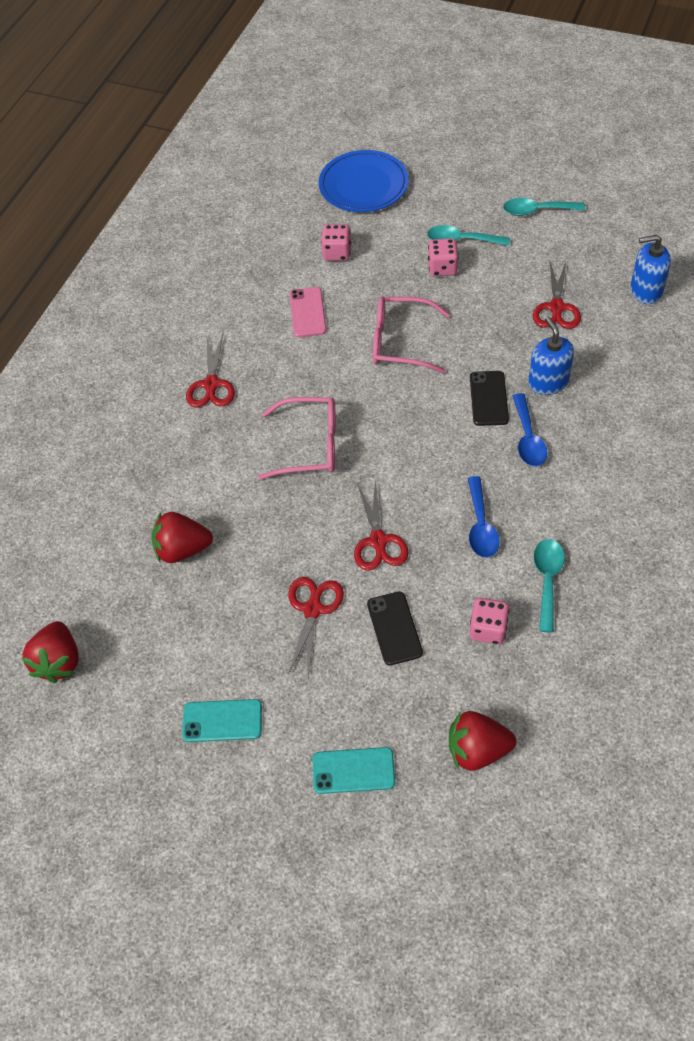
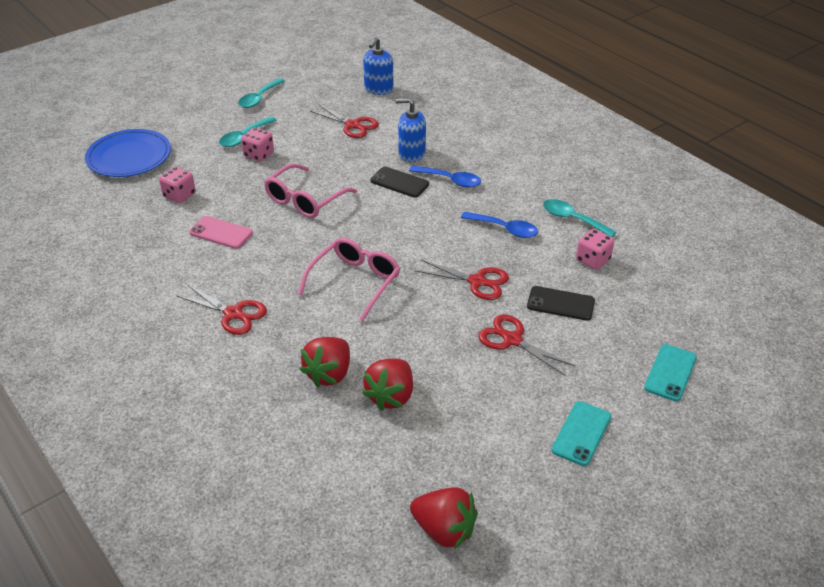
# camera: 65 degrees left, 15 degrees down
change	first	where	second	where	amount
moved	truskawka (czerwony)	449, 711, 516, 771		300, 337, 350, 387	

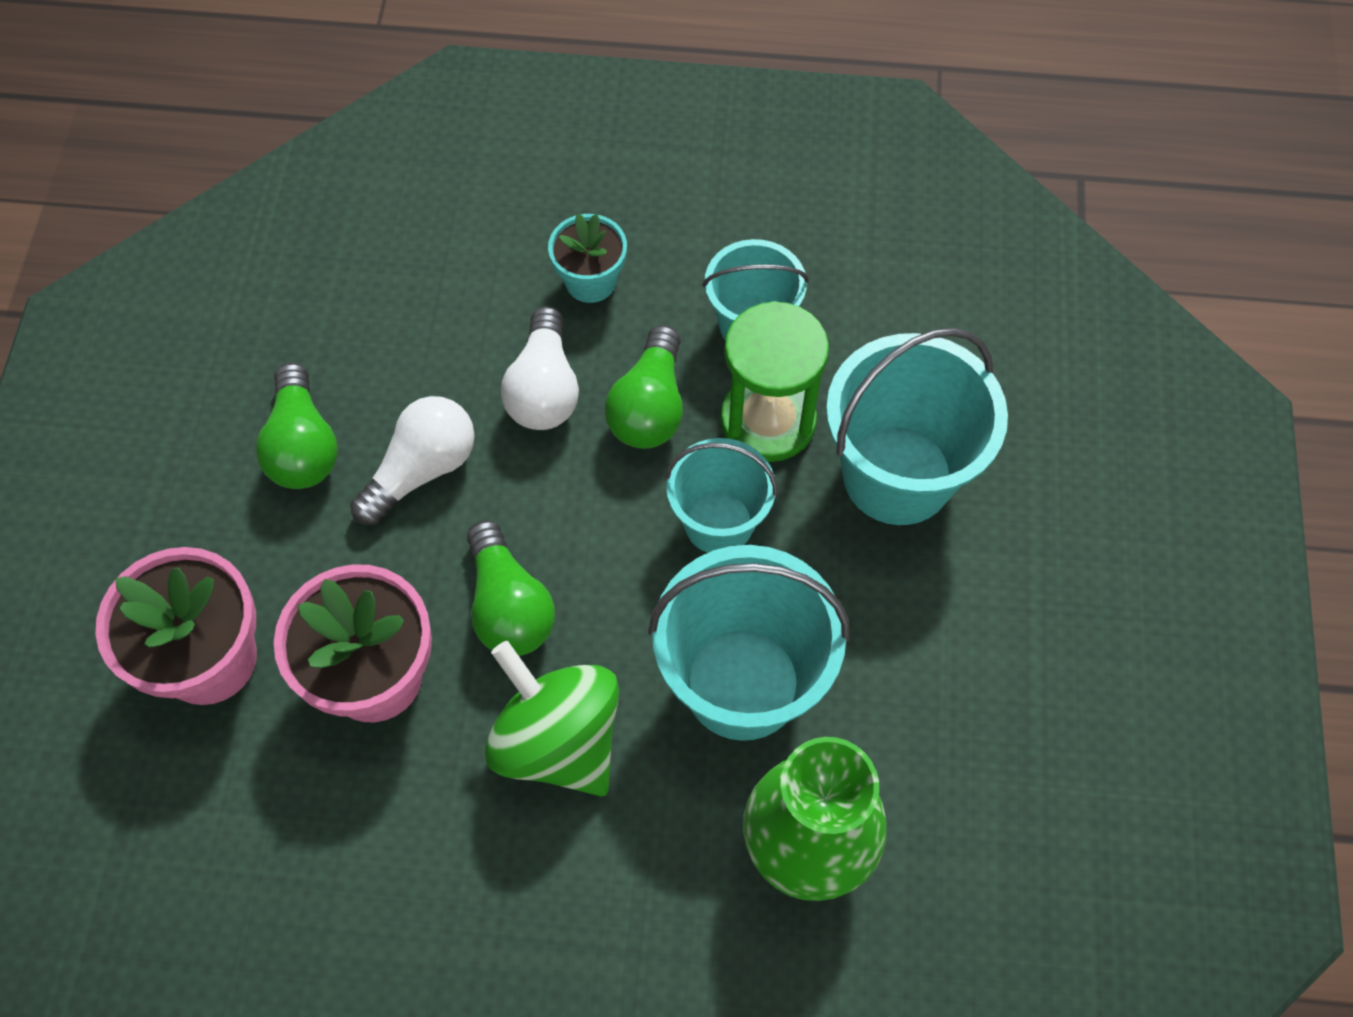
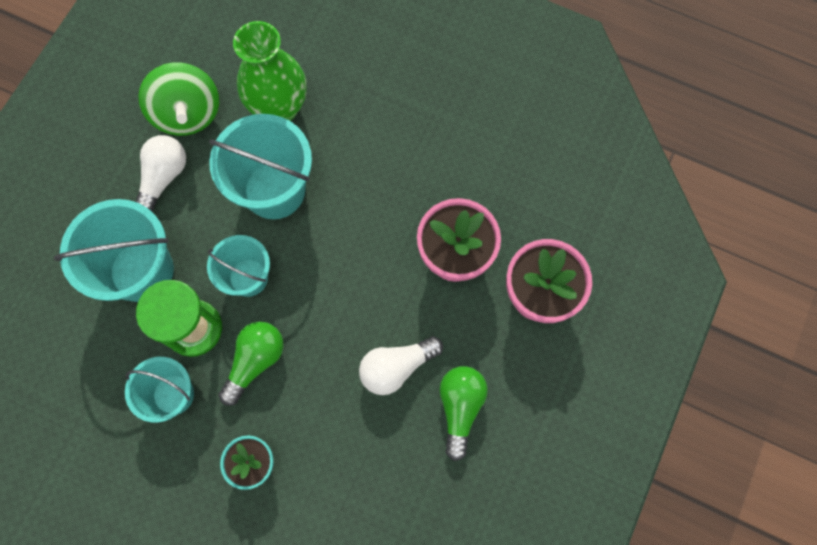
# camera: 160 degrees left, 10 degrees up
change	first	where	second	where	amount
removed	żarówka (zielony)	467, 520, 555, 656			
moved	bączek (zielony)	485, 641, 619, 796		138, 62, 219, 136	
moved	żarówka (biały)	501, 306, 579, 430		135, 135, 186, 212	

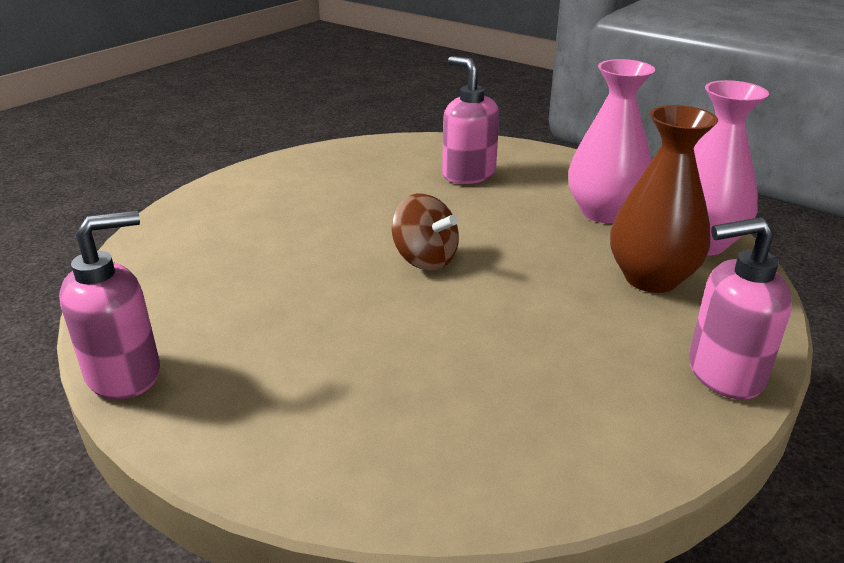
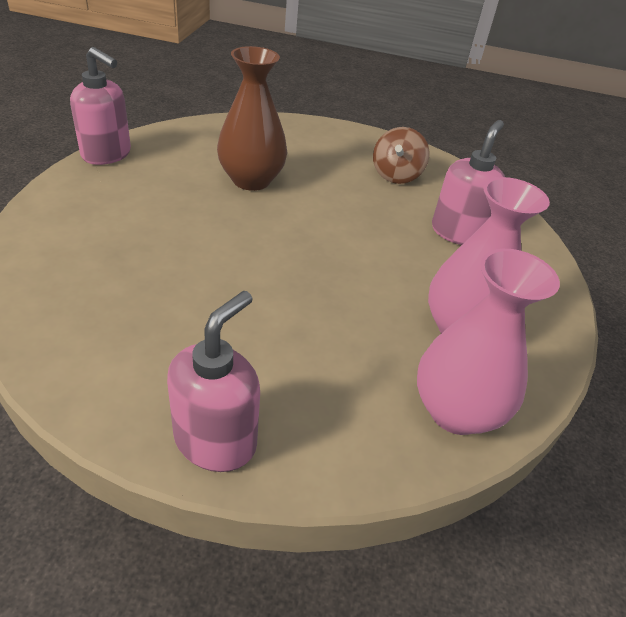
# camera: 60 degrees right, 10 degrees up
change	first	where	second	where	amount
moved	bączek (brązowy)	391, 194, 459, 271		373, 127, 429, 184	
moved	wazon (brązowy)	610, 105, 718, 293		217, 46, 287, 191	
turned	dozownik mydła (różowy)	689, 217, 792, 400		167, 291, 260, 472	60 degrees clockwise

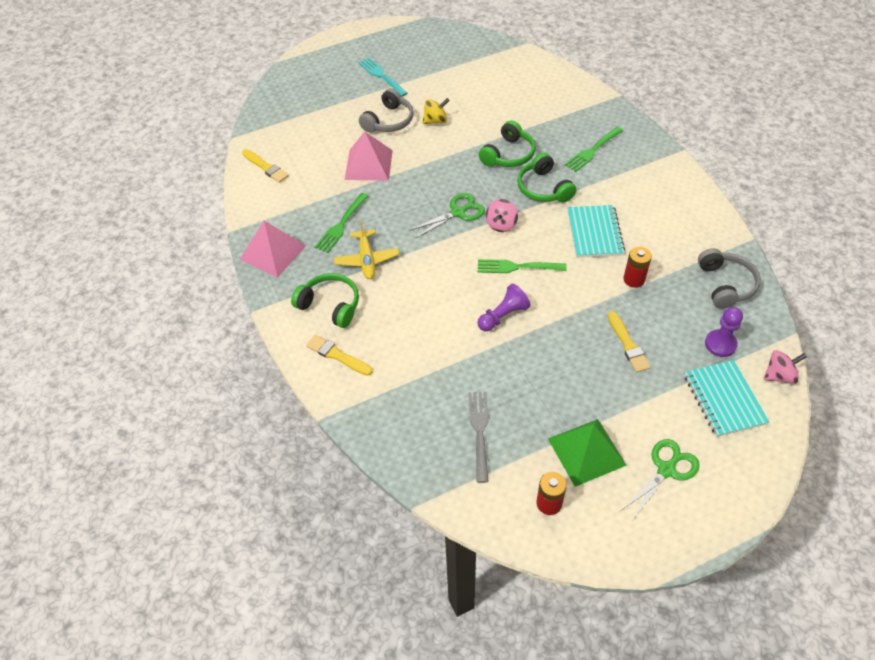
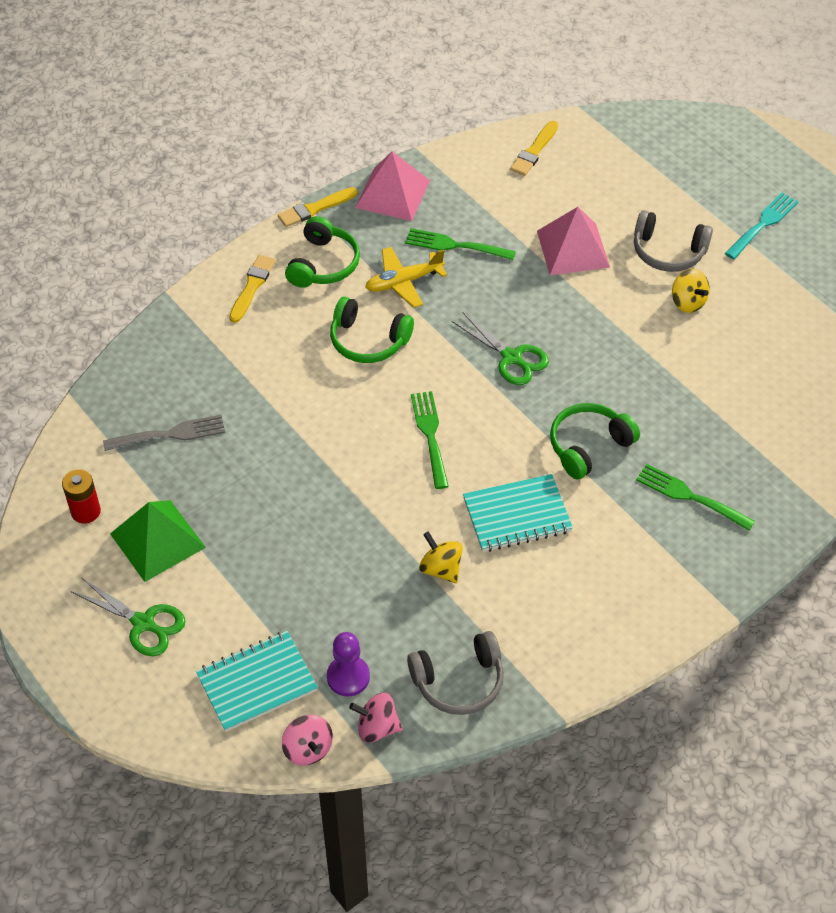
# camera: 75 degrees right, 0 degrees up
change	first	where	second	where	amount
removed	pionek (fioletowy)	477, 284, 531, 331			
moved	słuchawki (zielony)	479, 120, 536, 167		330, 297, 414, 363	
moved	bączek (różowy)	486, 199, 518, 232		349, 693, 403, 743	
moved	pędzel (żółty)	608, 311, 651, 373		278, 187, 358, 227	
replaced	bateria (czerwony)	624, 247, 652, 288	bączek (żółty)	419, 532, 463, 583	

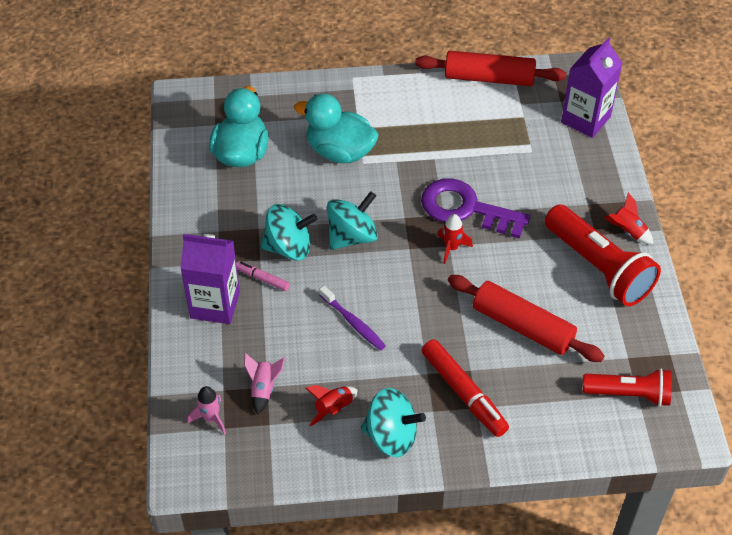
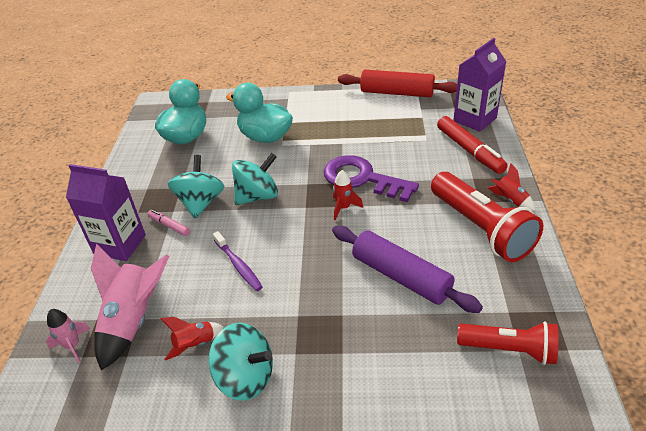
# camera: 10 degrees right, 10 degrees down
change	first	where	second	where	amount
moved	flamaster (czerwony)	421, 339, 509, 437		437, 116, 508, 174	
recoloured	wałek do ciasta (czerwony)	448, 275, 605, 362	wałek do ciasta (fioletowy)	332, 226, 483, 313	
turned	bączek (turkusowy)	260, 204, 318, 261		168, 155, 225, 218	90 degrees counterclockwise
resized	rakieta (różowy)	244, 353, 285, 415		91, 244, 169, 371	x1.94

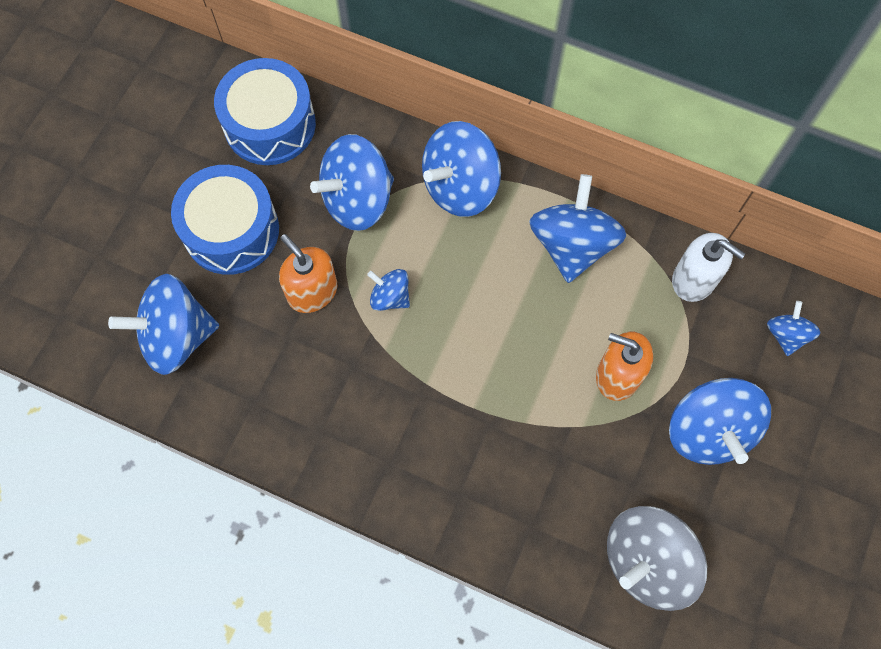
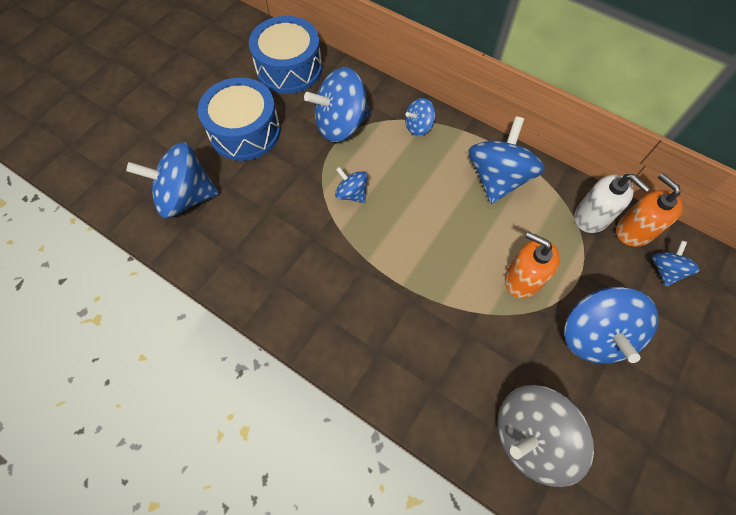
# camera: 10 degrees right, 5 degrees down
change	first	where	second	where	amount
moved	dozownik mydła (pomarańczowy)	279, 234, 337, 313		616, 173, 682, 247	
resized	bączek (niebieski)	422, 121, 501, 217		405, 98, 435, 136	x0.52

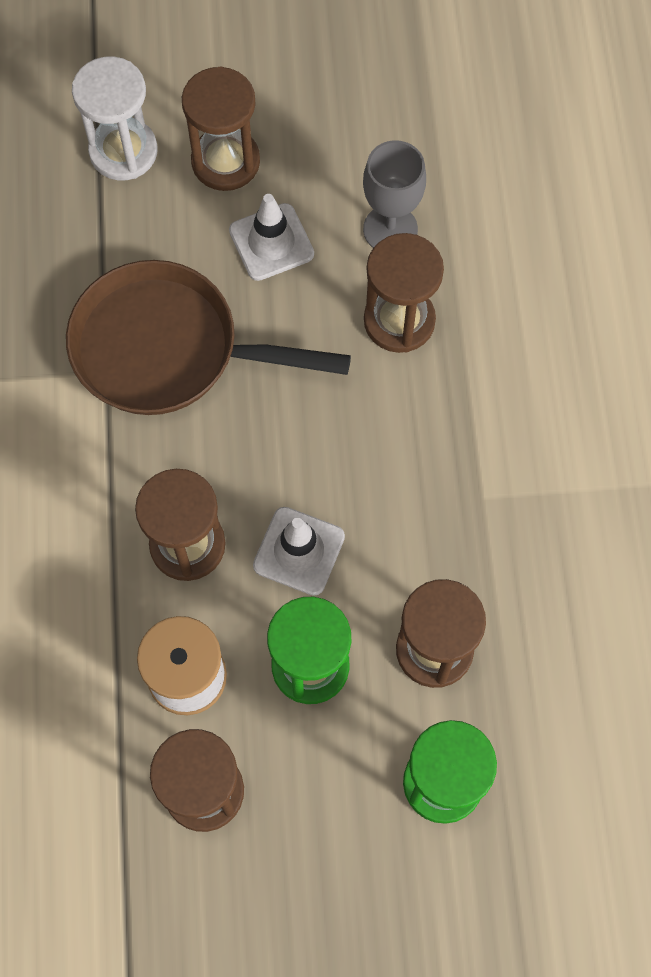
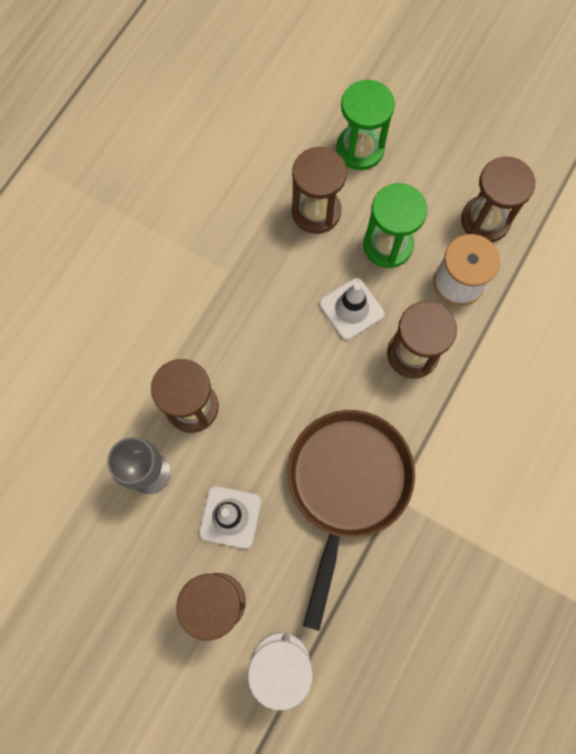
# camera: 145 degrees left, 5 degrees up
change	first	where	second	where	amount
turned	patelnia (brązowy)	66, 260, 351, 415		287, 410, 415, 631	120 degrees counterclockwise

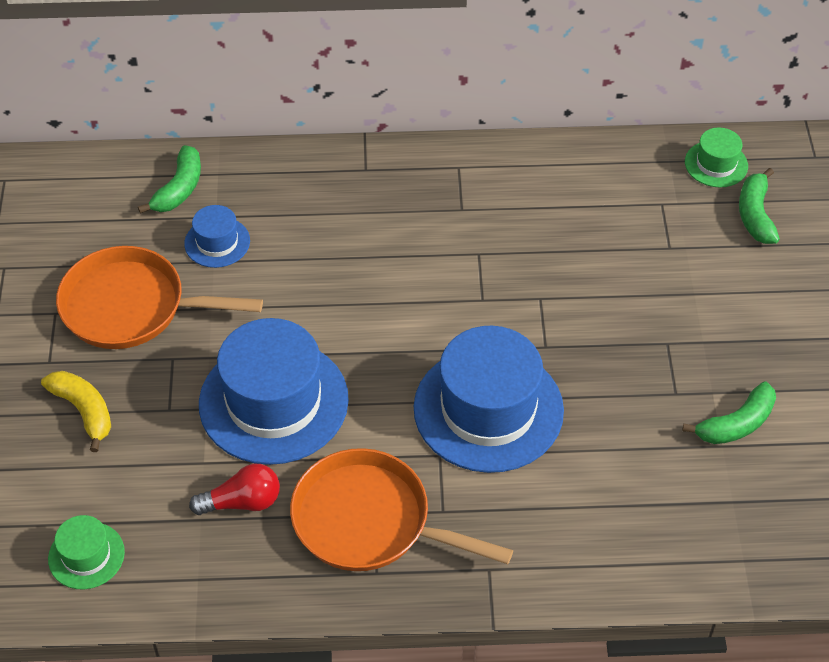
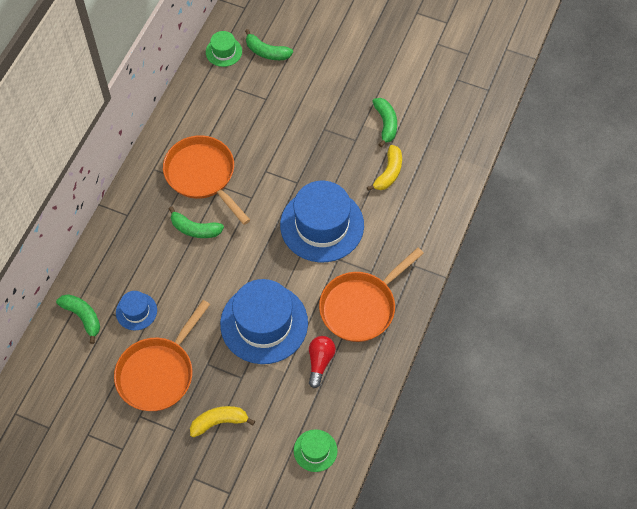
# camera: 65 degrees left, 10 degrees up
change	first	where	second	where	amount
added			patelnia (pomarańczowy)	163, 135, 250, 225	
added			banan (zielony)	169, 206, 224, 238	
added			banan (żółty)	367, 145, 402, 191	

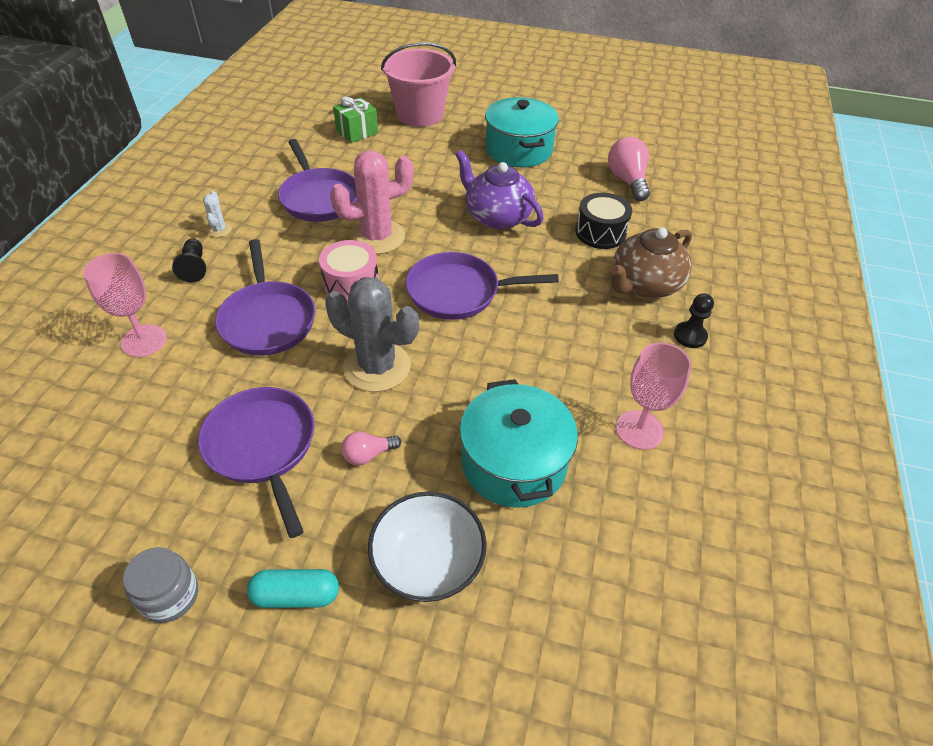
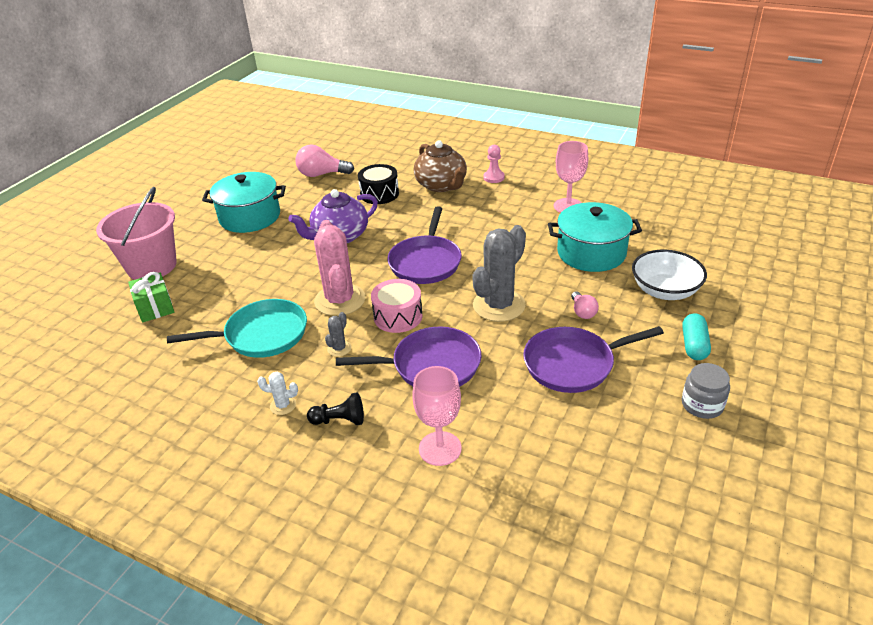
# camera: 75 degrees left, 10 degrees down
change	first	where	second	where	amount
added			kaktus (szary)	325, 312, 352, 357	
recoloured	patelnia (fioletowy)	278, 139, 357, 222	patelnia (turkusowy)	167, 299, 307, 358	
recoloured	pionek (czarny)	674, 293, 714, 348	pionek (różowy)	483, 145, 505, 183	

